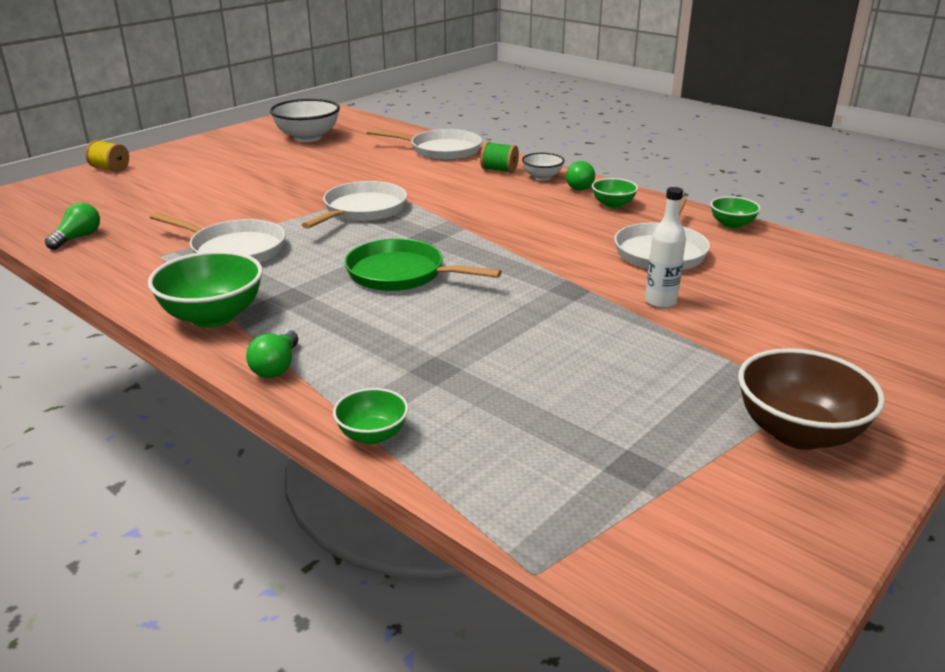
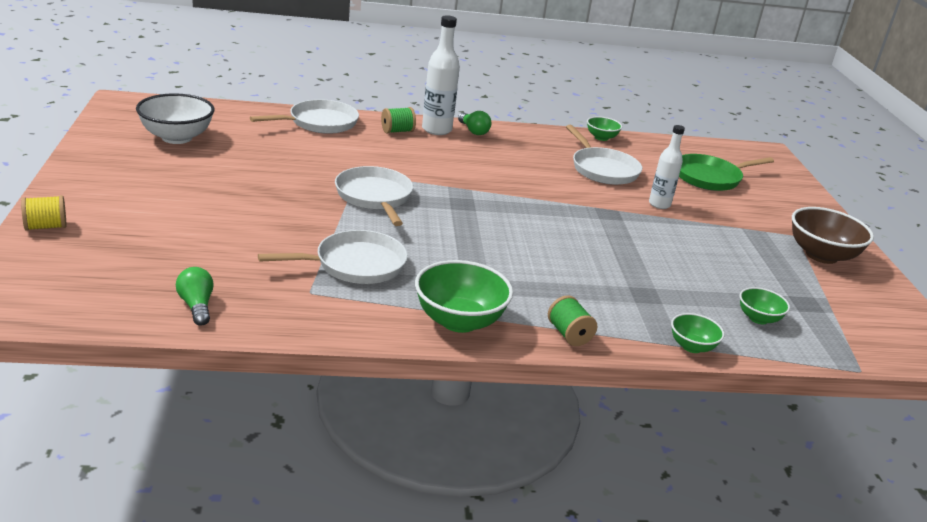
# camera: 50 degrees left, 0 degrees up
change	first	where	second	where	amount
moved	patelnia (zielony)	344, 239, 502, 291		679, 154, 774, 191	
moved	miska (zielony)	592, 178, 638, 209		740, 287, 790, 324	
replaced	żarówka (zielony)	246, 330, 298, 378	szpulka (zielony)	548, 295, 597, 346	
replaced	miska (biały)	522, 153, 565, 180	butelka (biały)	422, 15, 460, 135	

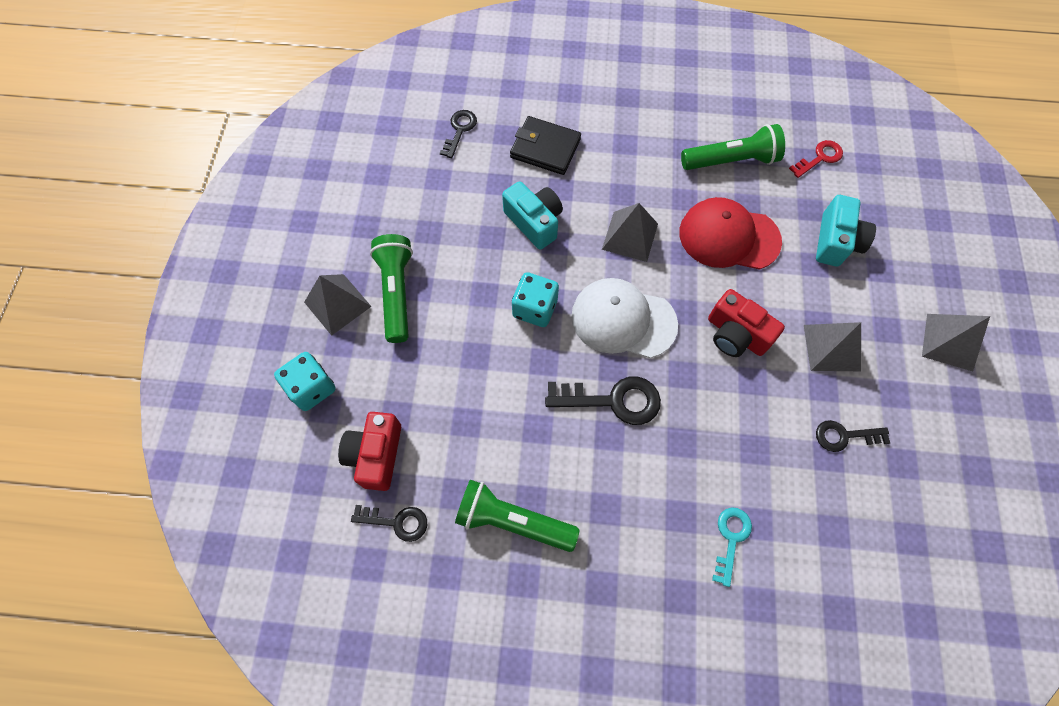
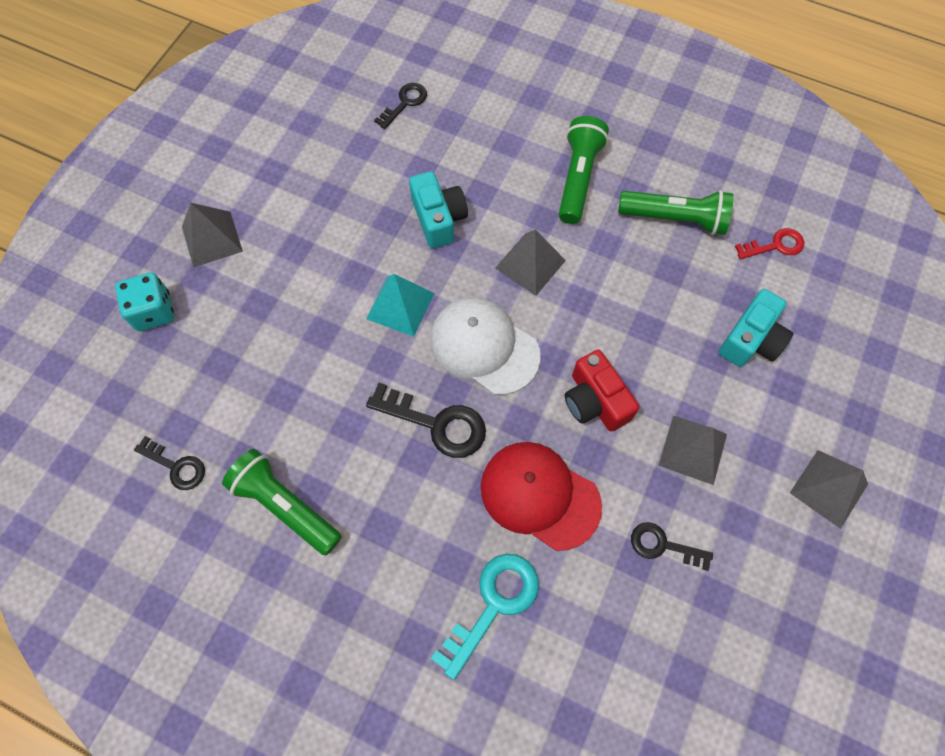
# camera: 20 degrees right, 0 degrees up
change	first	where	second	where	amount
removed	aparat fotograficzny (czerwony)	338, 412, 401, 491			
removed	portfel (czarny)	510, 116, 581, 175			
moved	latarka (zielony)	370, 234, 413, 343		559, 116, 609, 224	
moved	czapka (czerwony)	679, 197, 782, 270		481, 442, 602, 551	
replaced	kostka do gry (turkusowy)	512, 272, 559, 327	piramida (turkusowy)	366, 274, 434, 337	
resized	klucz (turkusowy)	712, 507, 752, 587		431, 554, 539, 680	x1.61

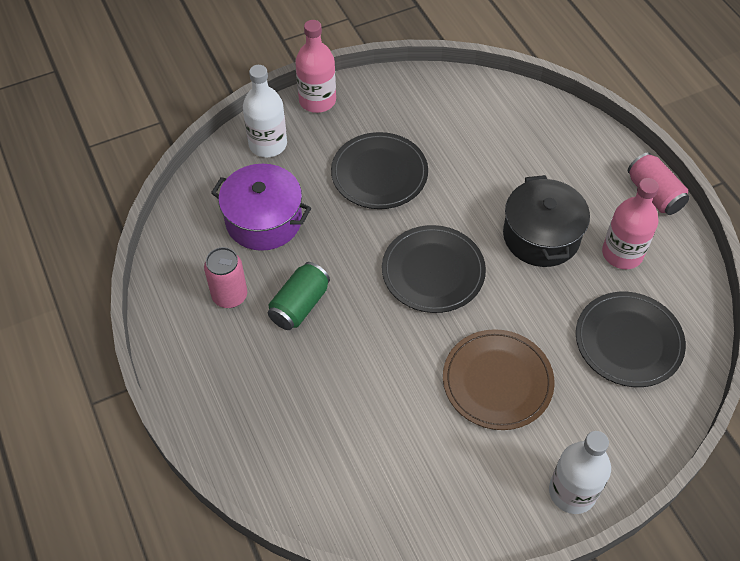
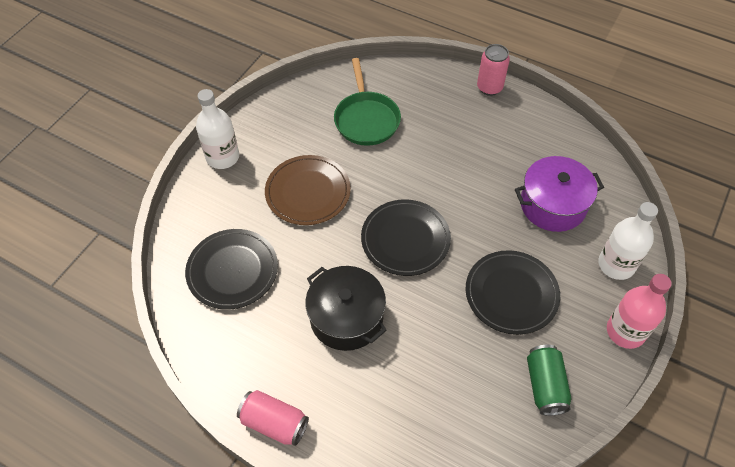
# camera: 145 degrees right, 0 degrees up
change	first	where	second	where	amount
removed	butelka (różowy)	602, 178, 659, 269			
added			patelnia (zielony)	334, 58, 401, 146	
moved	puszka (różowy)	204, 247, 247, 308		477, 44, 510, 96	
moved	puszka (zielony)	268, 262, 330, 330		527, 345, 571, 416	

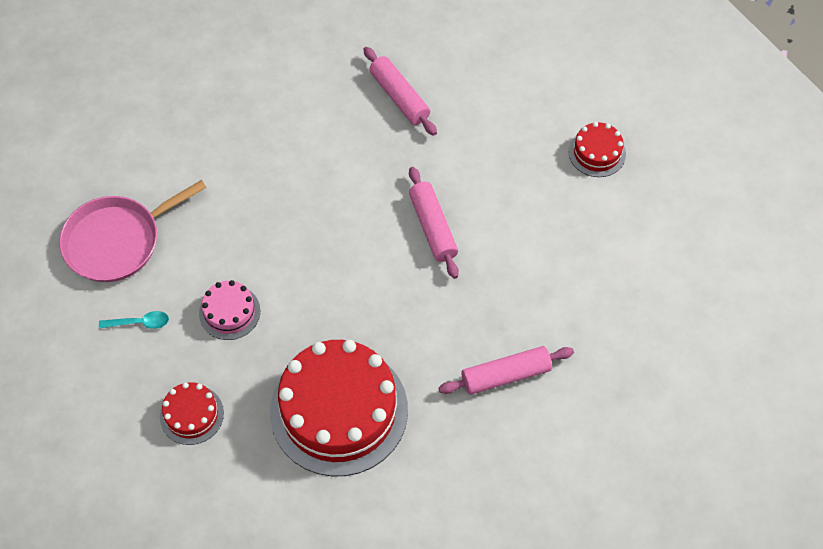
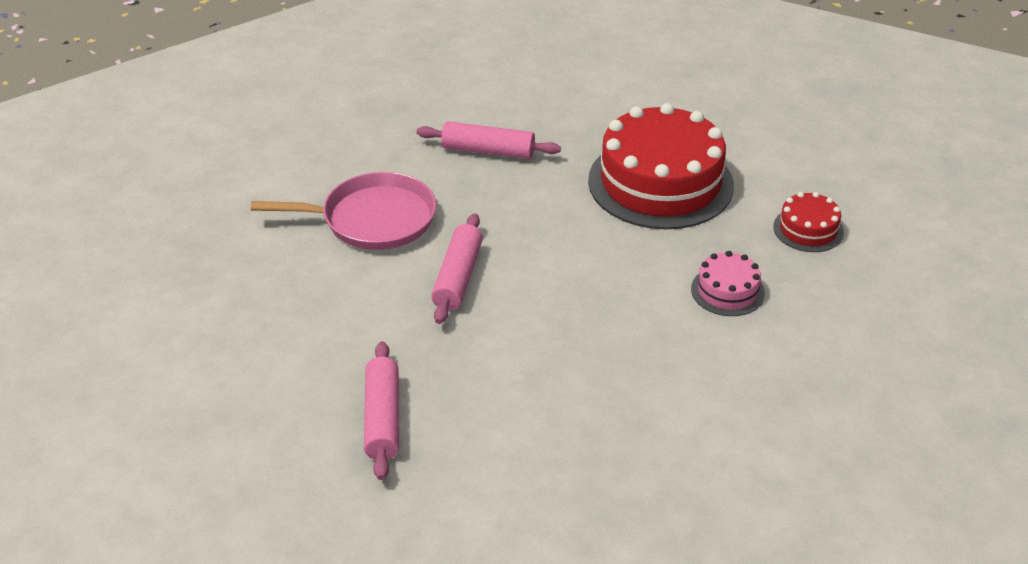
# camera: 150 degrees left, 20 degrees down
change	first	where	second	where	amount
removed	łyżka (turkusowy)	99, 311, 169, 329			
removed	tort (czerwony)	569, 122, 626, 177			
moved	patelnia (różowy)	59, 180, 207, 282		251, 172, 436, 250	

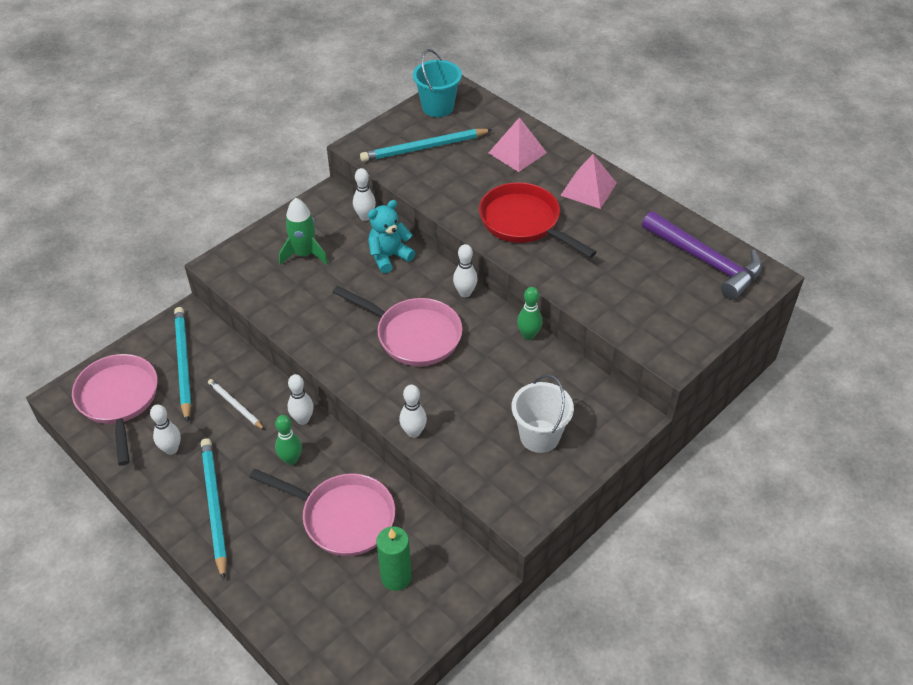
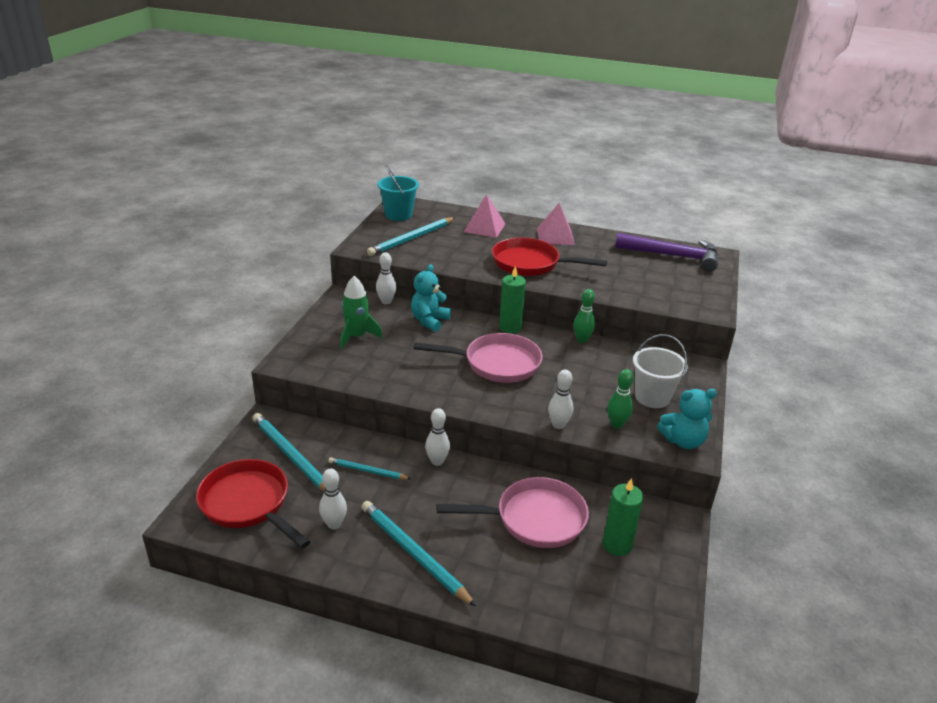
# camera: 30 degrees left, 15 degrees down
change	first	where	second	where	amount
added			miś (turkusowy)	657, 389, 717, 449	
moved	kręgiel (zielony)	275, 415, 302, 465		607, 369, 633, 429	
replaced	kręgiel (biały)	453, 244, 478, 297	świeca (zielony)	499, 266, 526, 333	
recoloured	patelnia (różowy)	72, 354, 158, 466	patelnia (czerwony)	196, 459, 311, 549	
recoloured	ołówek (biały)	208, 379, 265, 430	ołówek (turkusowy)	328, 457, 411, 479	

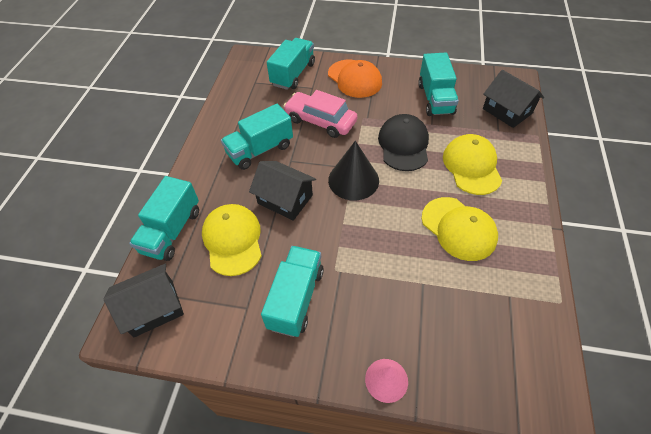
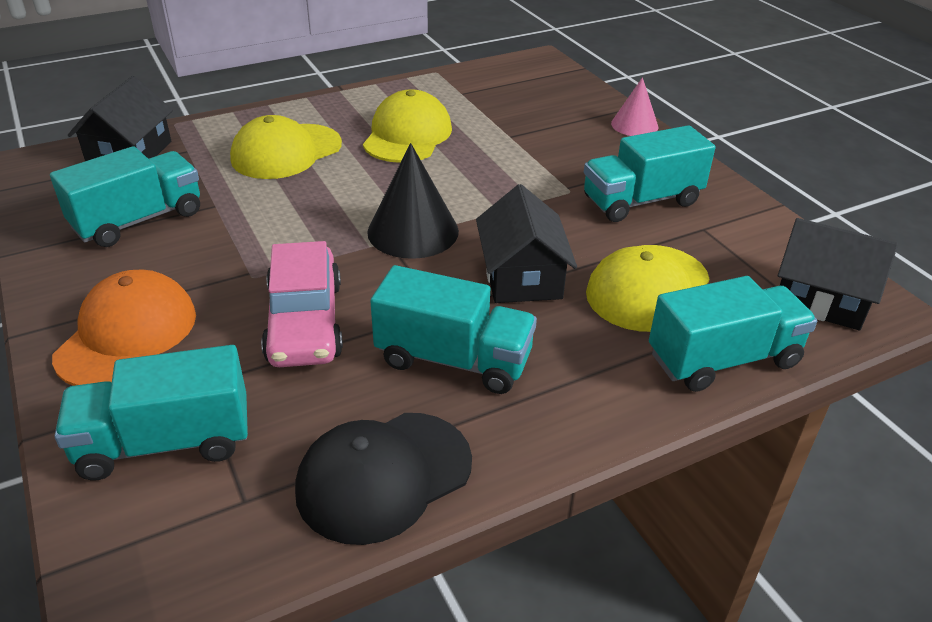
# camera: 130 degrees left, 15 degrees down
change	first	where	second	where	amount
moved	czapka (czarny)	378, 114, 429, 171		295, 413, 472, 545	

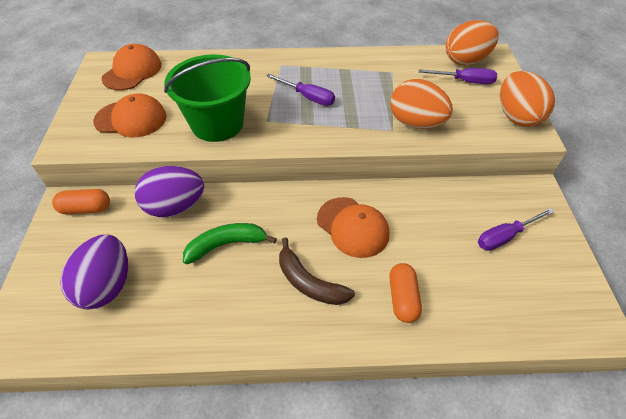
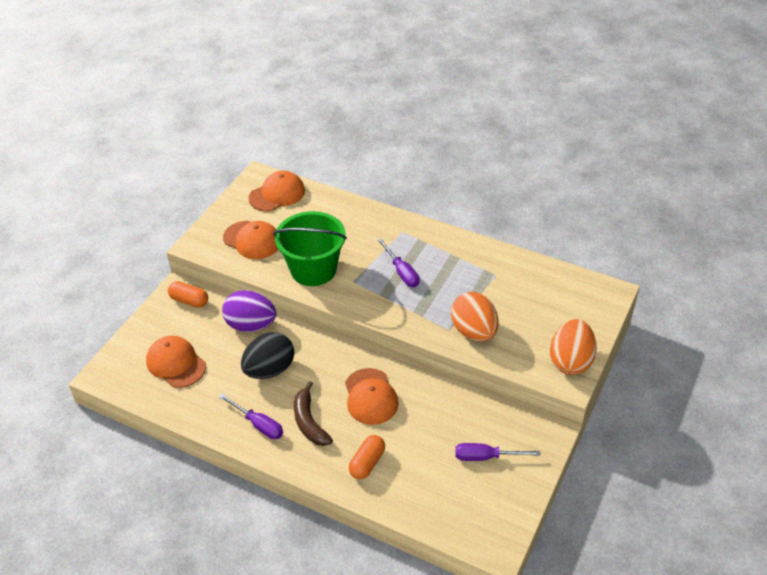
# camera: 30 degrees right, 5 degrees down
change	first	where	second	where	amount
removed	jajko (pomarańczowy)	446, 20, 499, 65			
moved	śrubokręt (fioletowy)	419, 68, 497, 84		219, 394, 283, 439	
replaced	jajko (fioletowy)	60, 235, 128, 309	czapka (pomarańczowy)	146, 336, 206, 388	
replaced	banan (zielony)	183, 223, 277, 264	jajko (czarny)	241, 332, 294, 379	

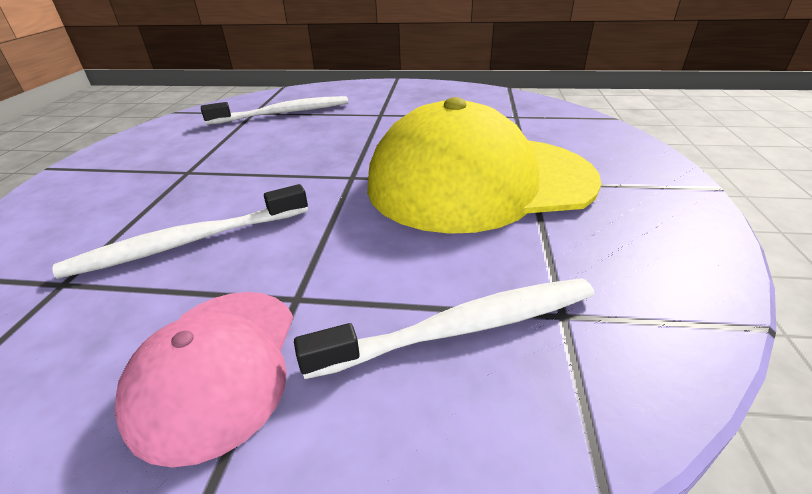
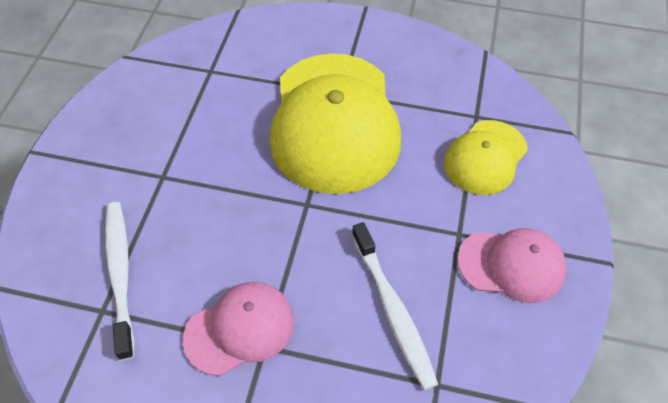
# camera: 85 degrees left, 20 degrees up
change	first	where	second	where	amount
added			czapka (różowy)	183, 282, 294, 376	
replaced	szczoteczka do zębów (biały)	294, 278, 594, 379	czapka (żółty)	444, 120, 528, 195	

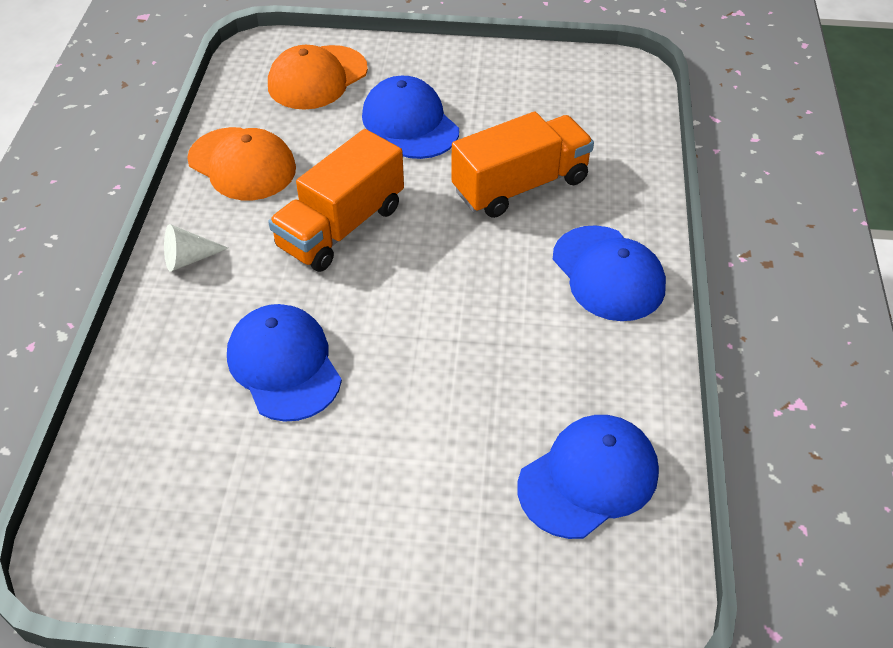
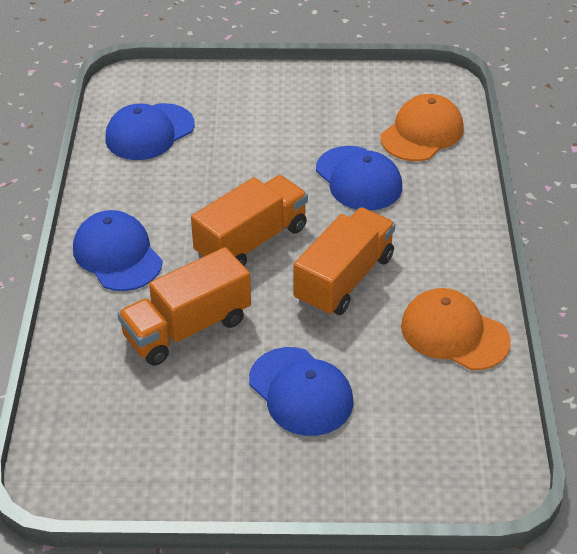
# camera: 175 degrees right, 5 degrees down
change	first	where	second	where	amount
removed	stożek (biały)	164, 224, 228, 272			
added			ciężarówka (pomarańczowy)	191, 175, 308, 266	
moved	czapka (pomarańczowy)	268, 45, 368, 110		380, 94, 464, 161	

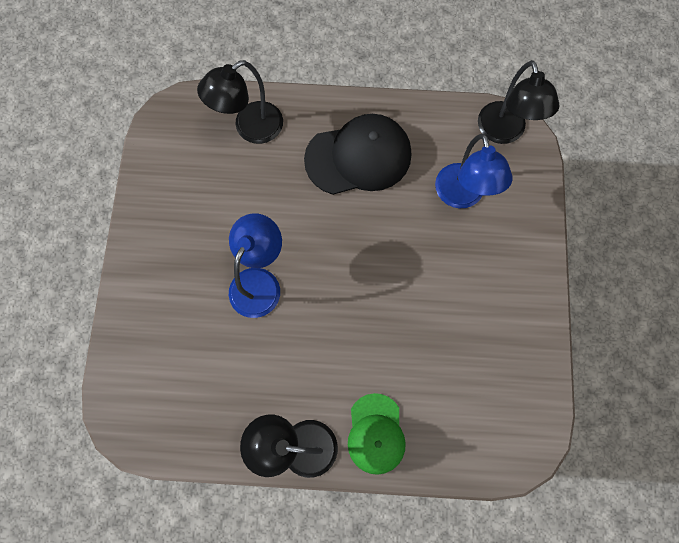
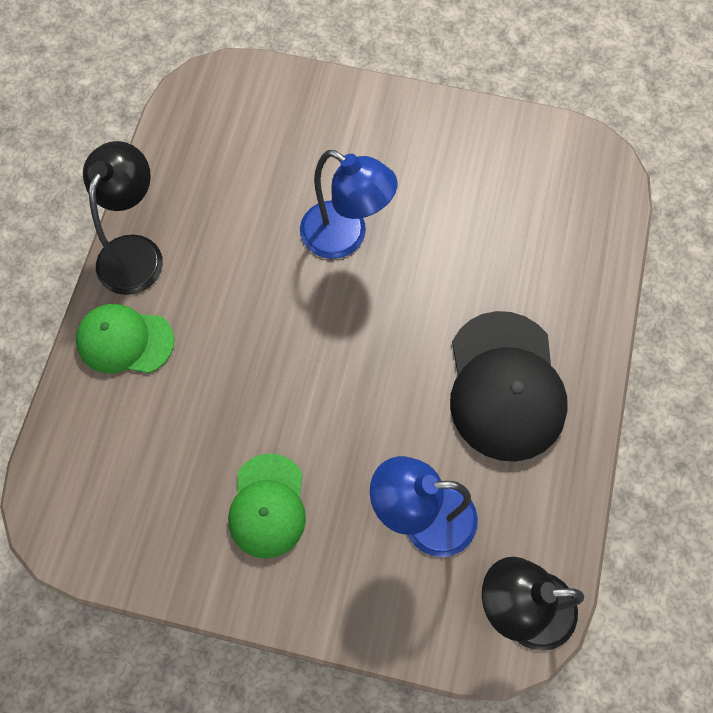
# camera: 100 degrees right, 5 degrees down
change	first	where	second	where	amount
removed	lampka (czarny)	197, 60, 283, 144			
added			czapka (zielony)	228, 453, 306, 558	

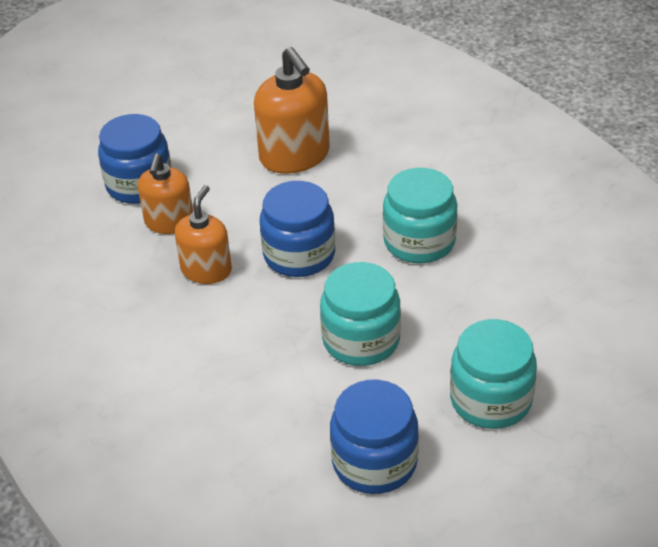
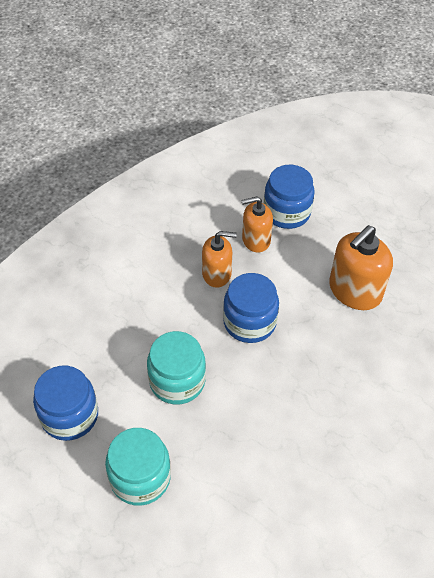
# camera: 70 degrees right, 10 degrees up
change	first	where	second	where	amount
removed	słoik (turkusowy)	383, 168, 457, 263			

